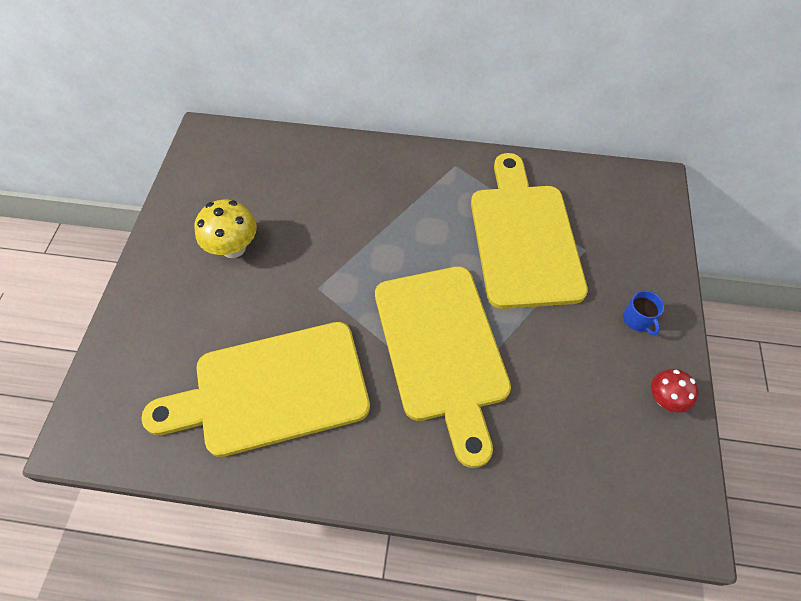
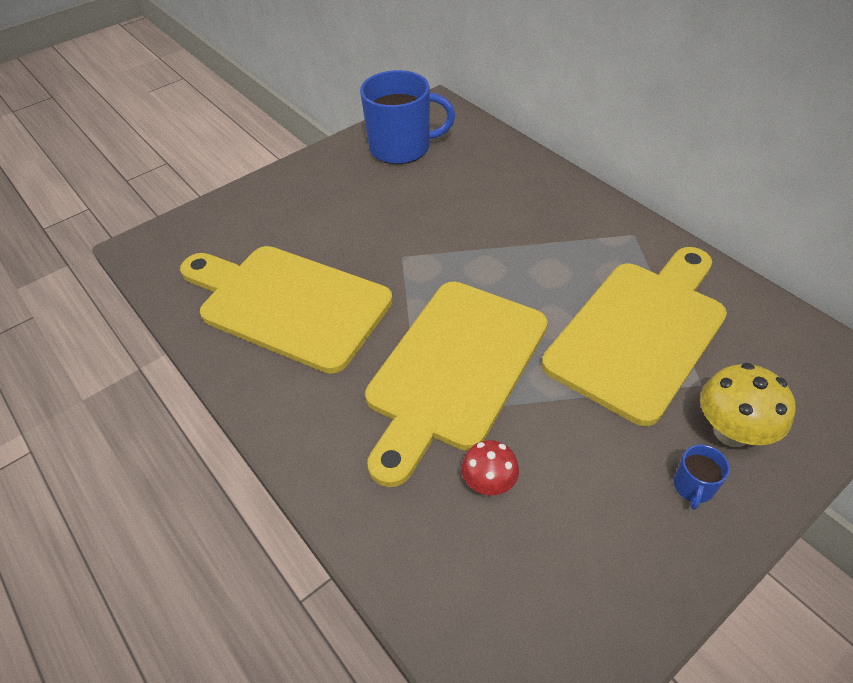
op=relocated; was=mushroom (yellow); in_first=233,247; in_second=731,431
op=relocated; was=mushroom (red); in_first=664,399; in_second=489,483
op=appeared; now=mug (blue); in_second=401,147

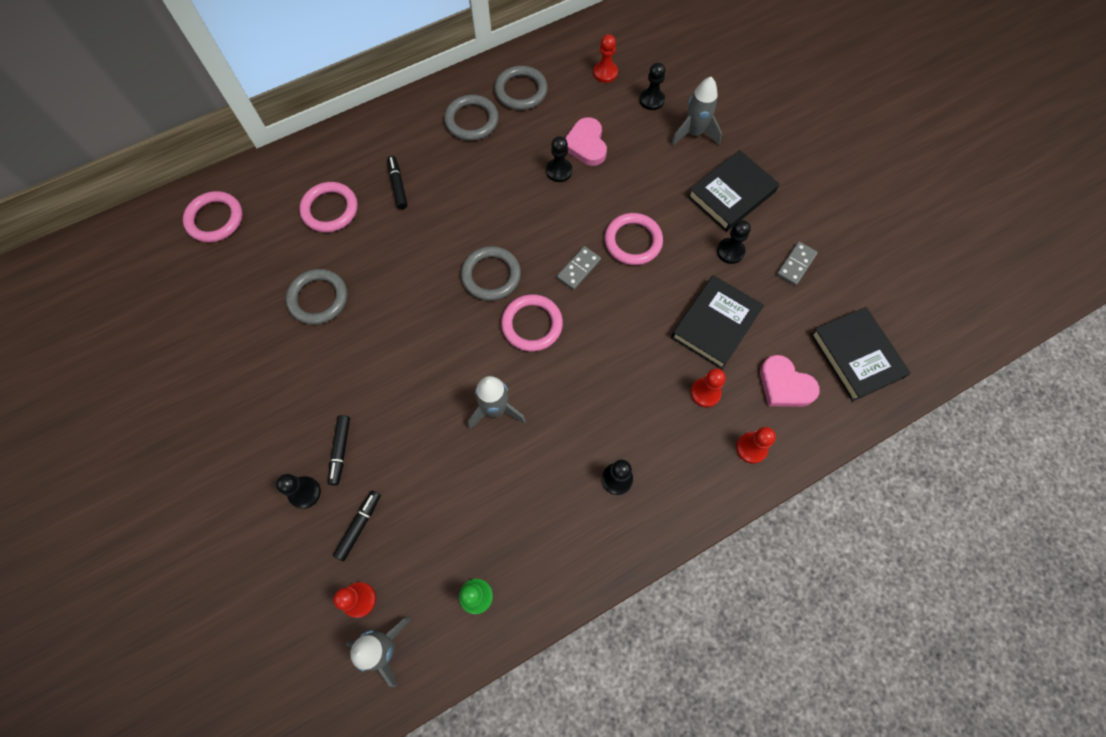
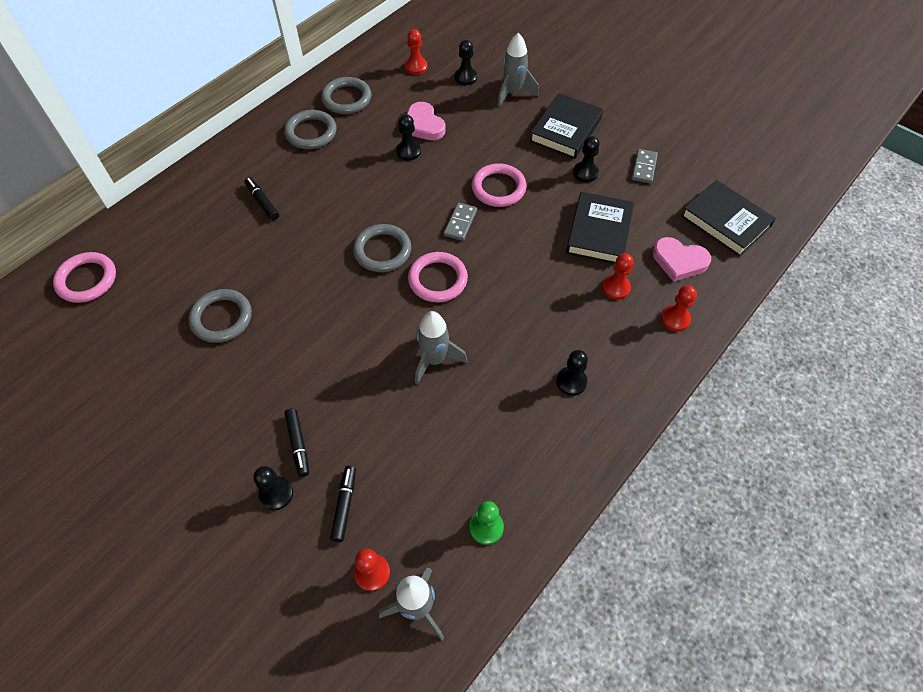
op=missing; was=ring (pink); in_first=330,209

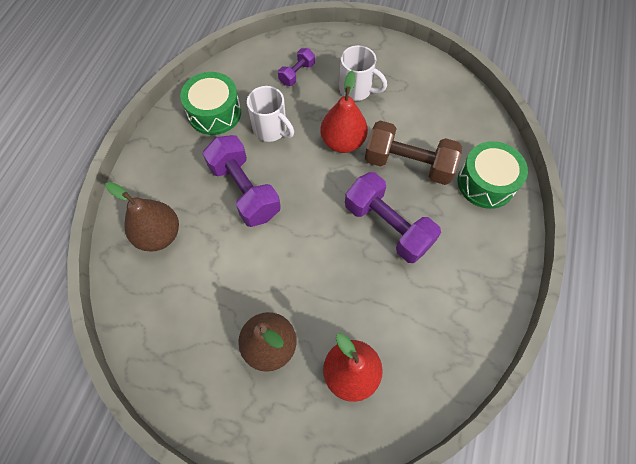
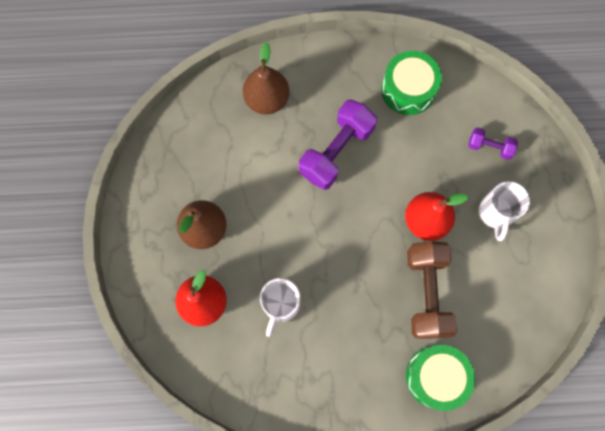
op=relocated; was=mug (white); in_first=271,130; in_second=281,305
op=missing; was=dumbbell (purple); in_first=387,226

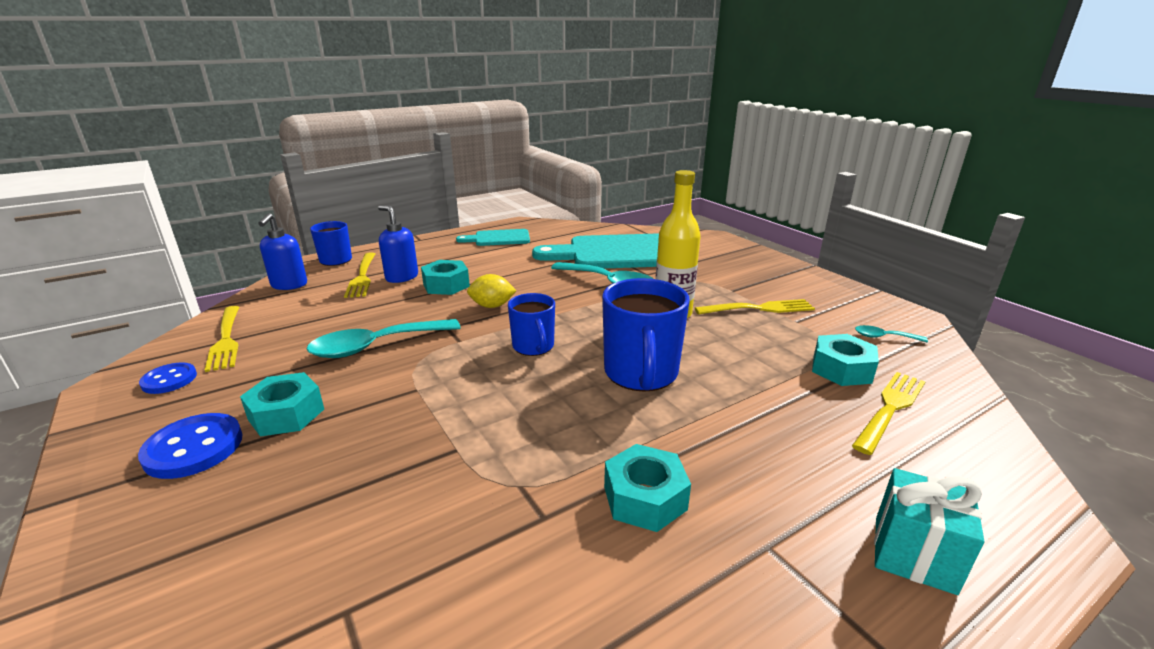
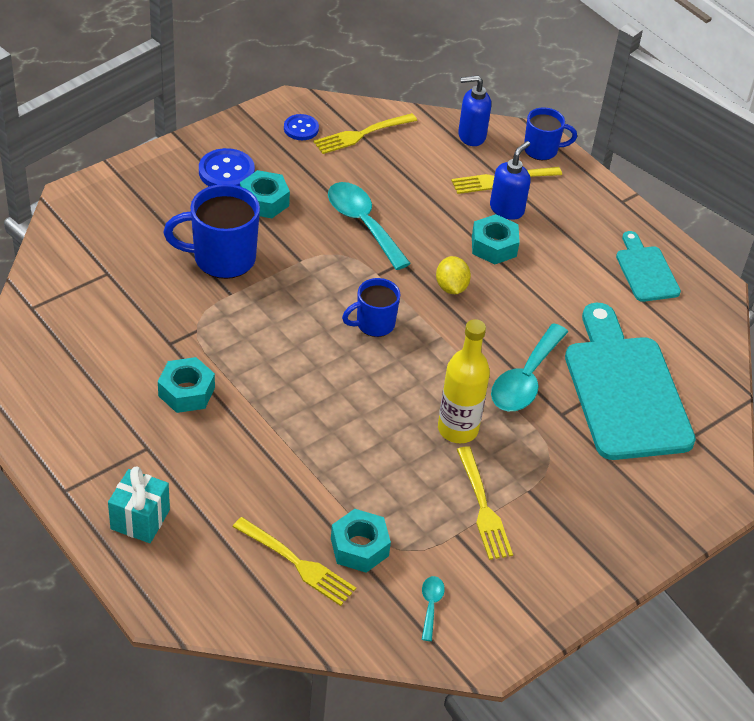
op=relocated; was=mug (blue); in_first=641,374; in_second=222,258

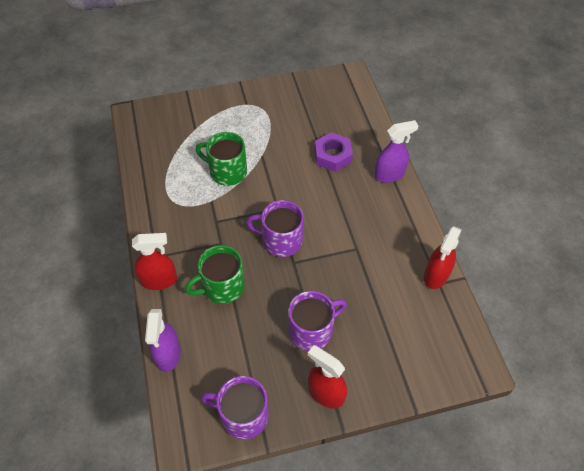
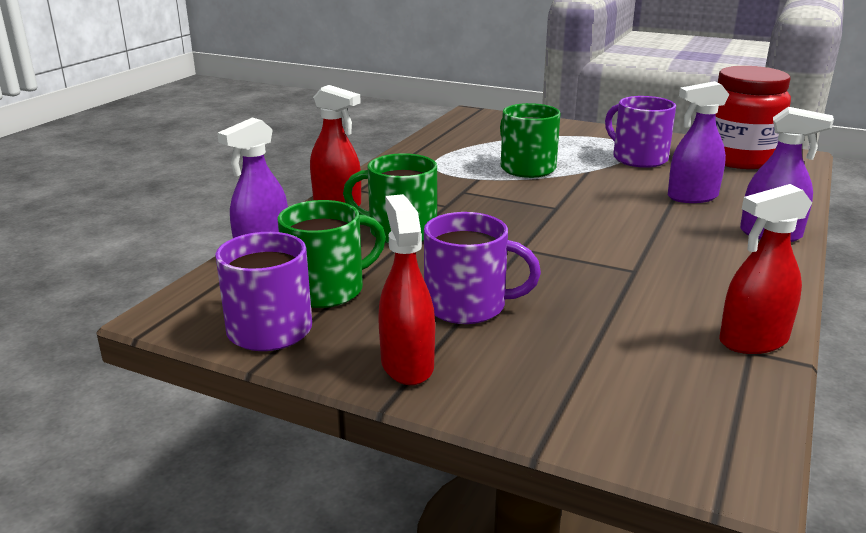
op=exchanged; was=nut (purple); now=spray bottle (purple); in_first=332,155; in_second=692,197
op=relocated; was=mug (purple); in_first=281,240; in_second=638,158
op=appeared; now=jar (red); in_second=738,159
op=appeared; now=mug (green); in_second=327,290

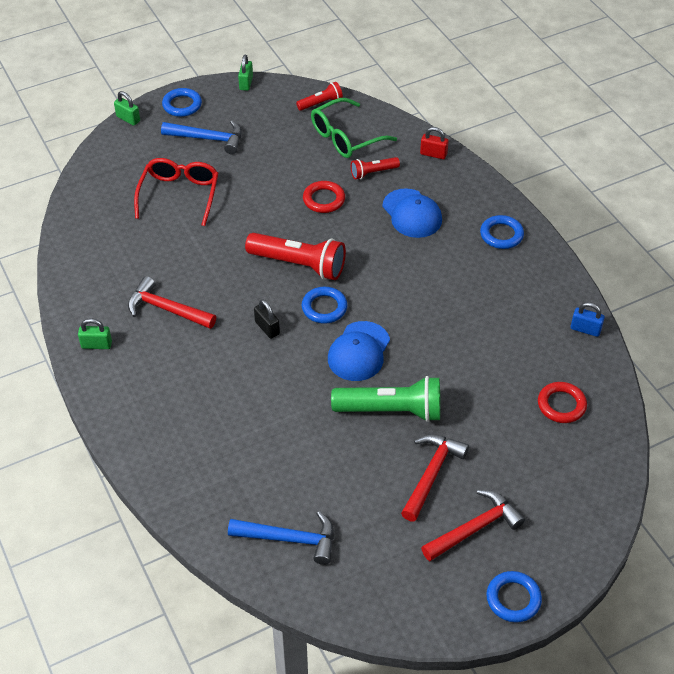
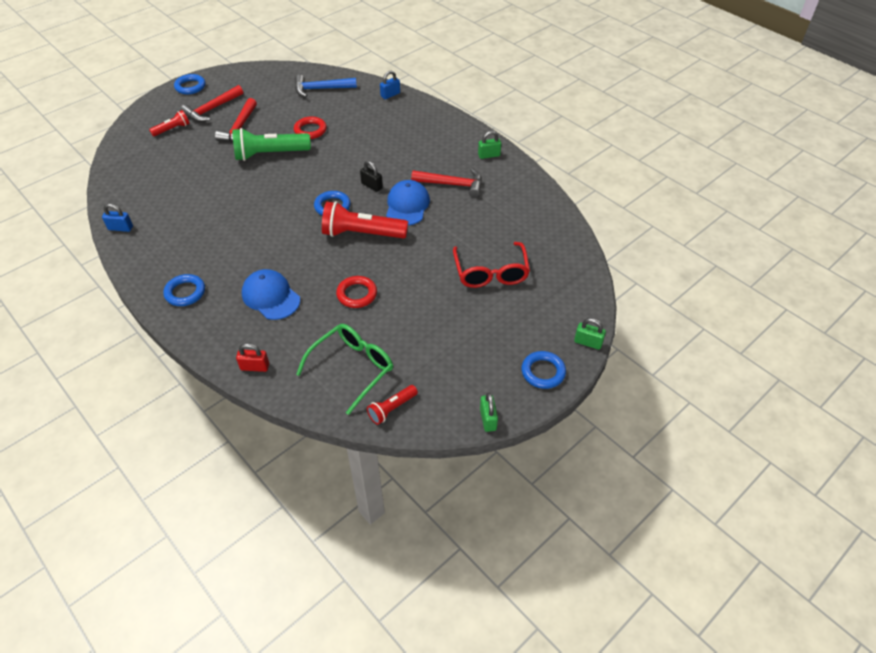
op=missing; was=hammer (blue); in_first=208,139
op=relocated; was=flashlight (red); in_first=373,172; in_second=172,129
op=relocated; was=cap (blue); in_first=359,351; in_second=407,205
op=relocated; was=ring (red); in_first=561,405; in_second=310,130
op=appeared; now=padlock (blue); in_second=390,95

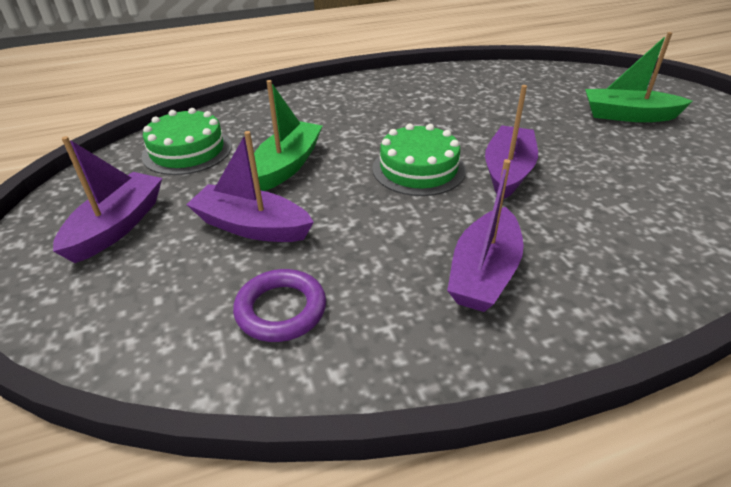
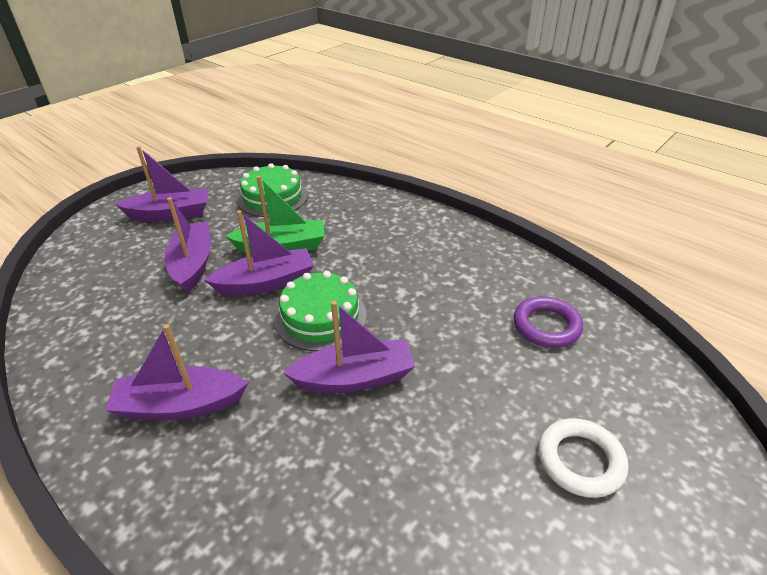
op=exchanged; was=boat (green); now=ring (white); in_first=628,115; in_second=580,460
op=relocated; was=ring (purple); in_first=281,310; in_second=546,326
op=appeared; now=boat (purple); in_second=266,283

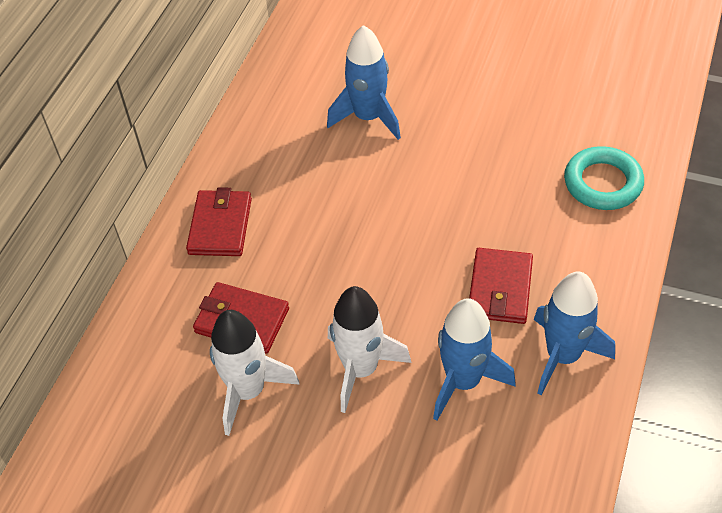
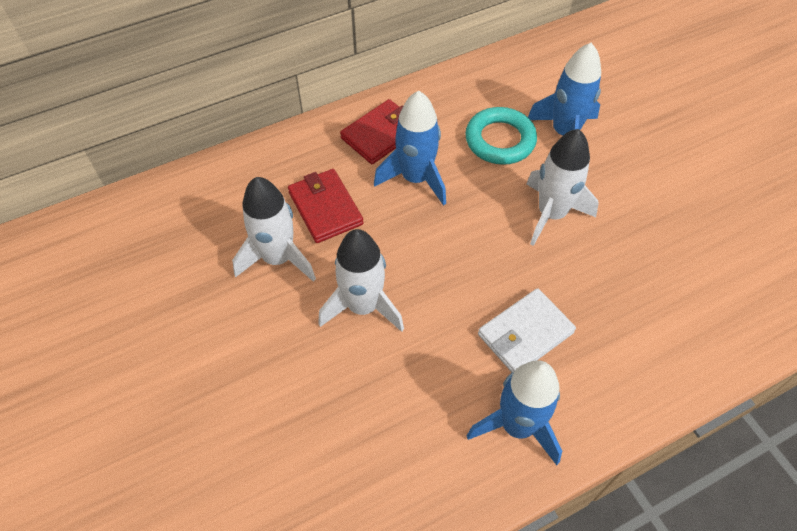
op=relocated; was=ring (turquoise); in_first=602,183; in_second=500,140
op=colour; was=wallet (red); now=wallet (white); in_first=500,289; in_second=525,334
op=relocated; was=rocket (blue); in_first=463,381; in_second=416,178
op=appeared; now=rocket (white); in_second=551,214

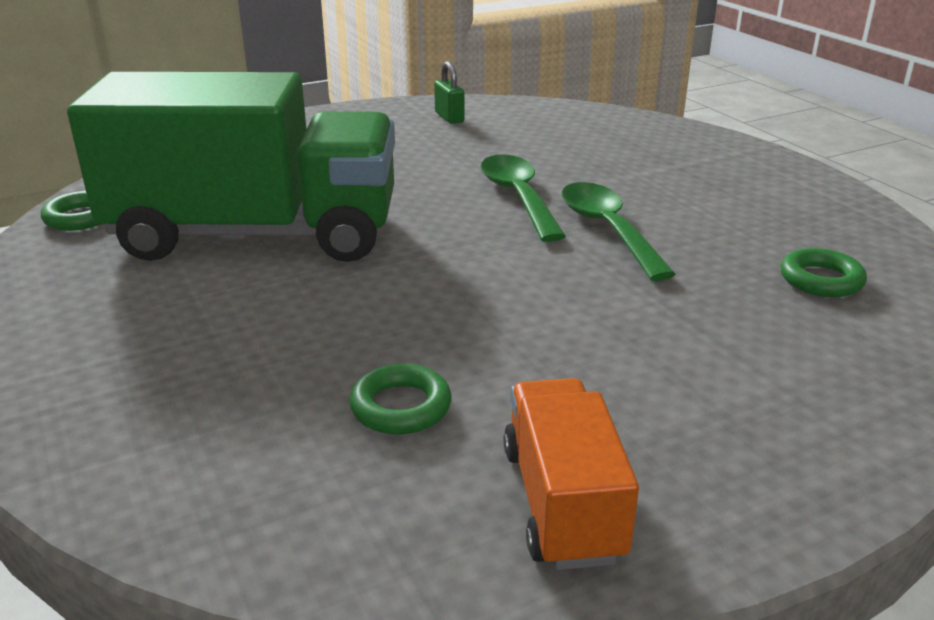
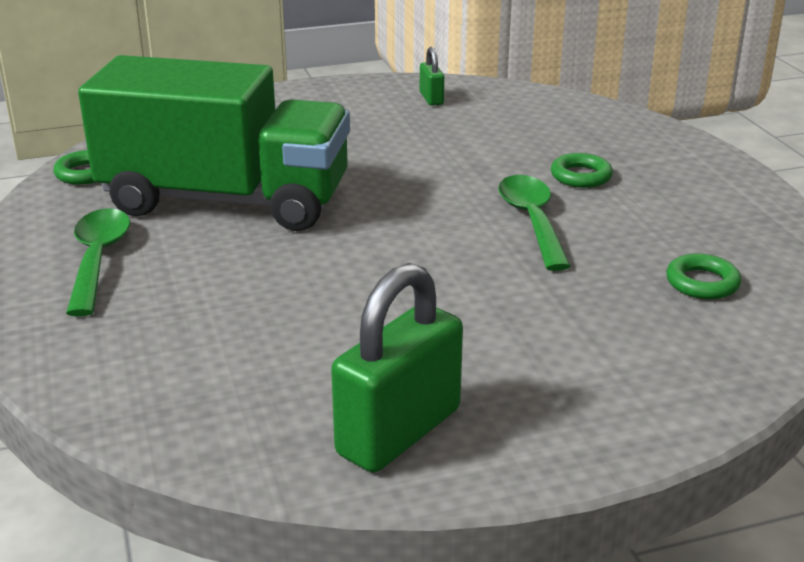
op=relocated; was=spoon (green); in_first=518,197; in_second=98,259
op=relocated; was=ring (green); in_first=401,407; in_second=581,176
op=exchanged; was=truck (orange); now=padlock (green); in_first=562,502; in_second=399,432

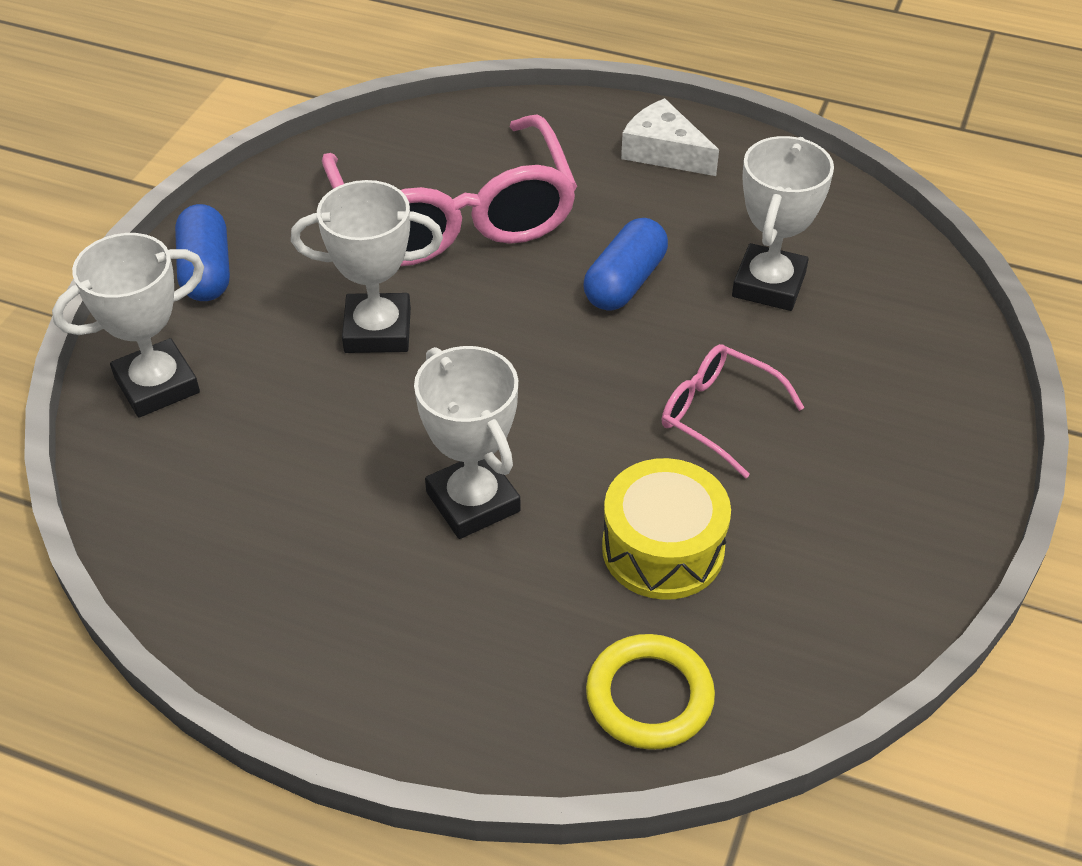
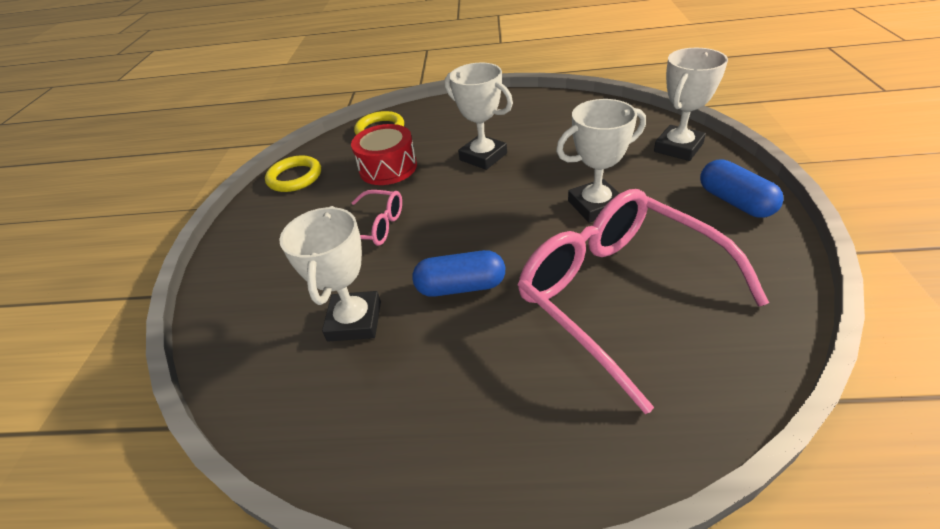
op=missing; was=cheese (white); in_first=664,151
op=spun; was=capsule (blue); in_first=625,282; in_second=461,286; clockwise=75
op=colour; was=drum (yellow); now=drum (red); in_first=663,549; in_second=388,168
op=appeared; now=ring (yellow); in_second=295,177

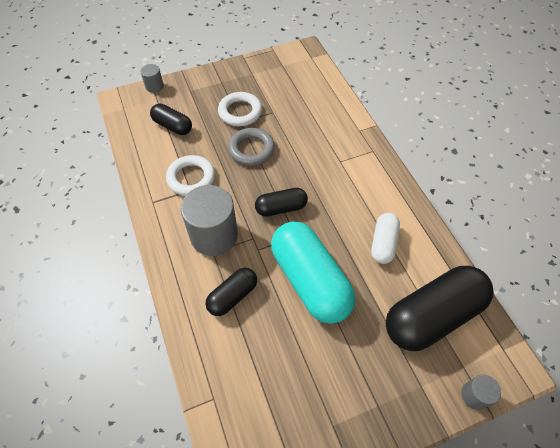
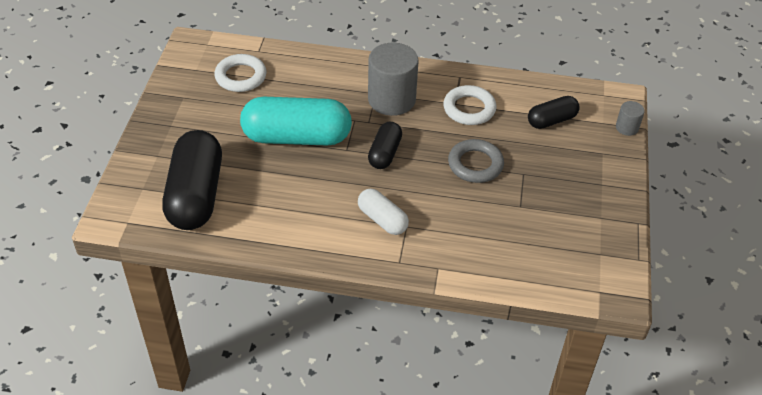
op=relocated; was=ring (white); in_first=240,112; in_second=241,77
op=relocated; was=capsule (white); in_first=383,243; in_second=382,220
op=missing; was=capsule (black); in_first=232,296
op=missing; was=cylinder (grey); in_first=474,395

